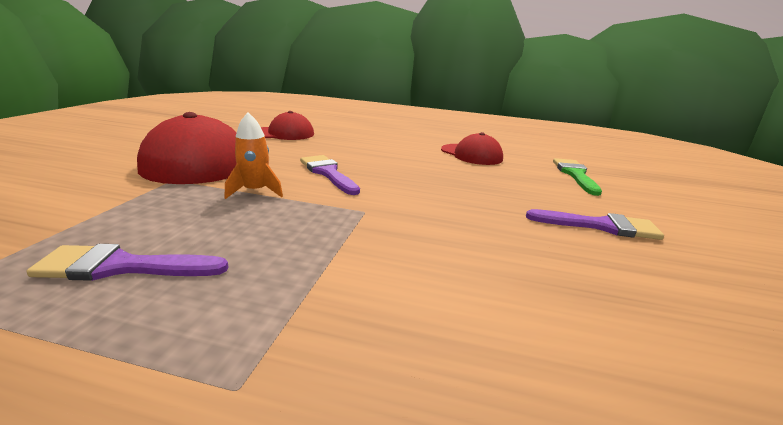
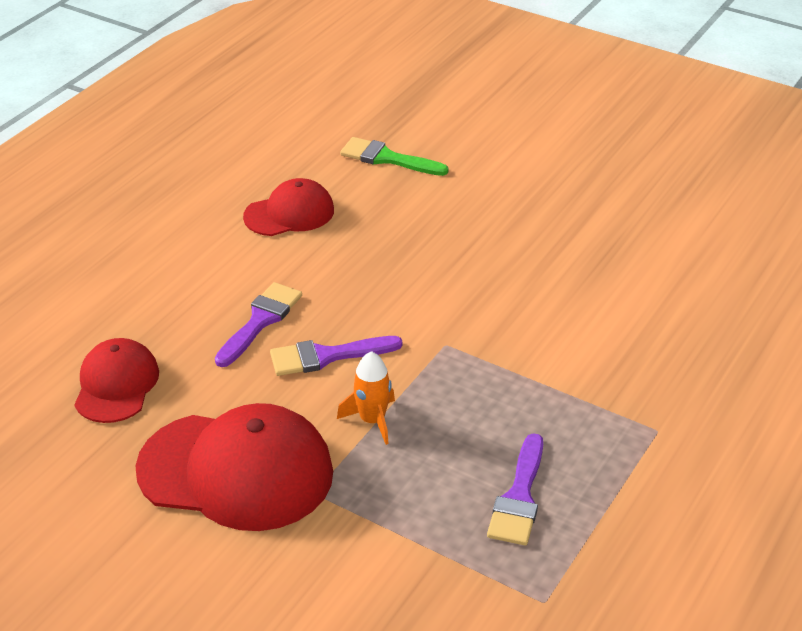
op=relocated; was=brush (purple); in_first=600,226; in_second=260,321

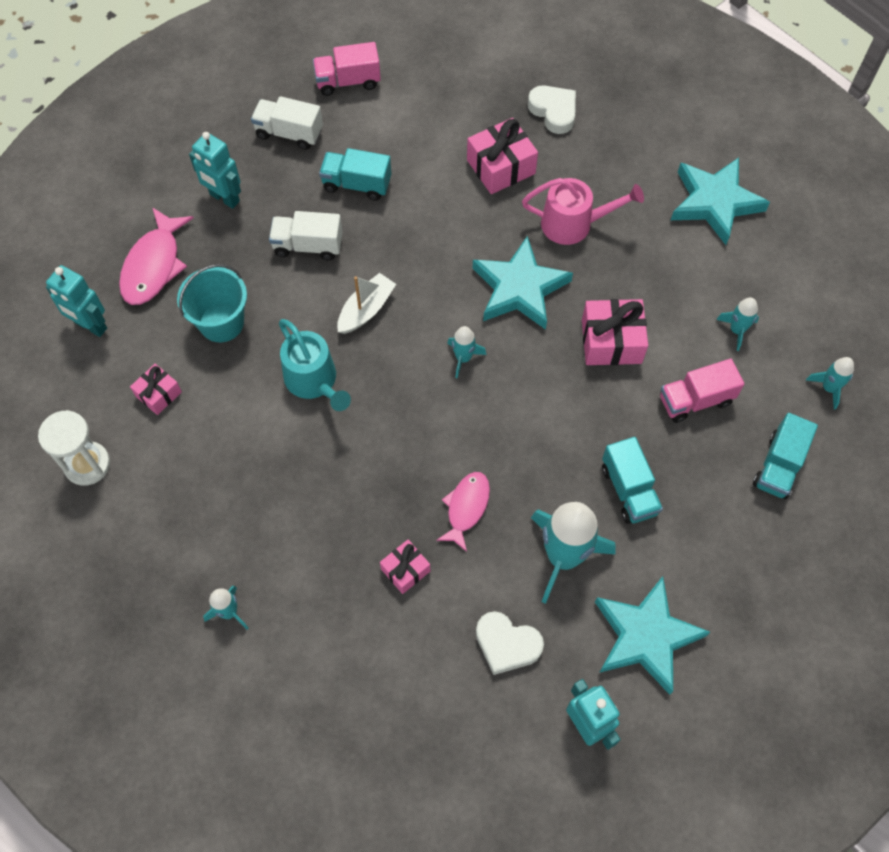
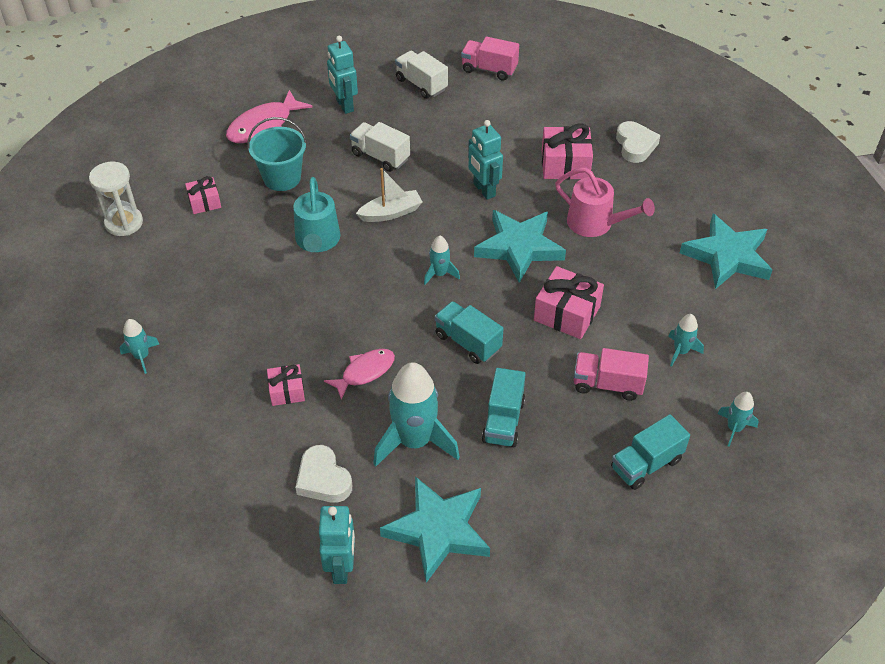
op=relocated; was=truck (turquoise); in_first=356,184; in_second=467,342
op=relocated; was=robot (turquoise); in_first=91,326; in_second=484,190

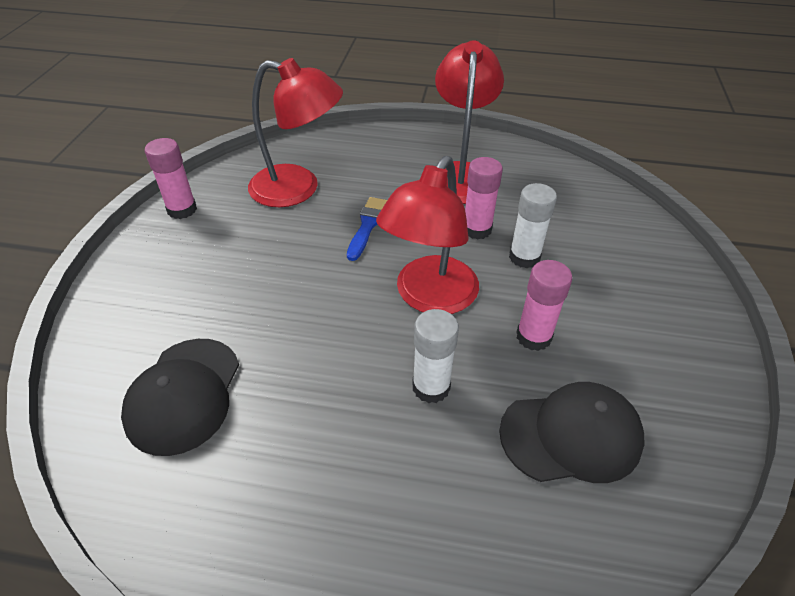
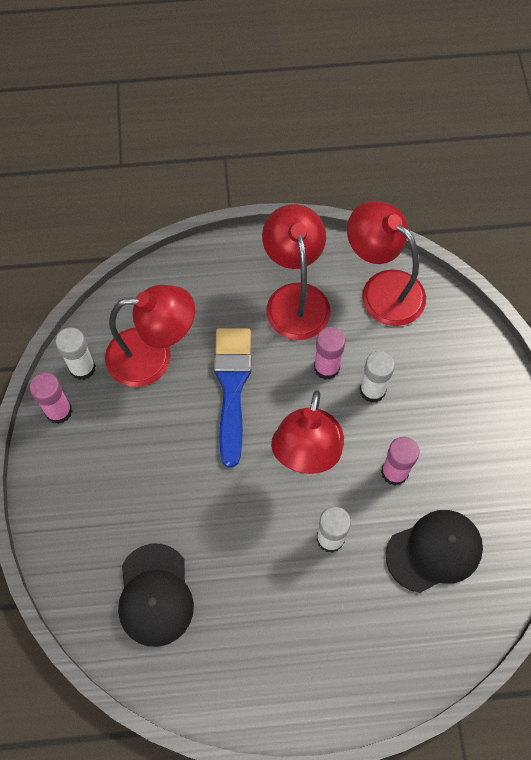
op=size; was=brush (blue); in_first=368,225; in_second=232,387; ratio=1.76
op=appeared; now=lamp (red); in_second=382,289
op=appeared; now=glue stick (white); in_second=82,368

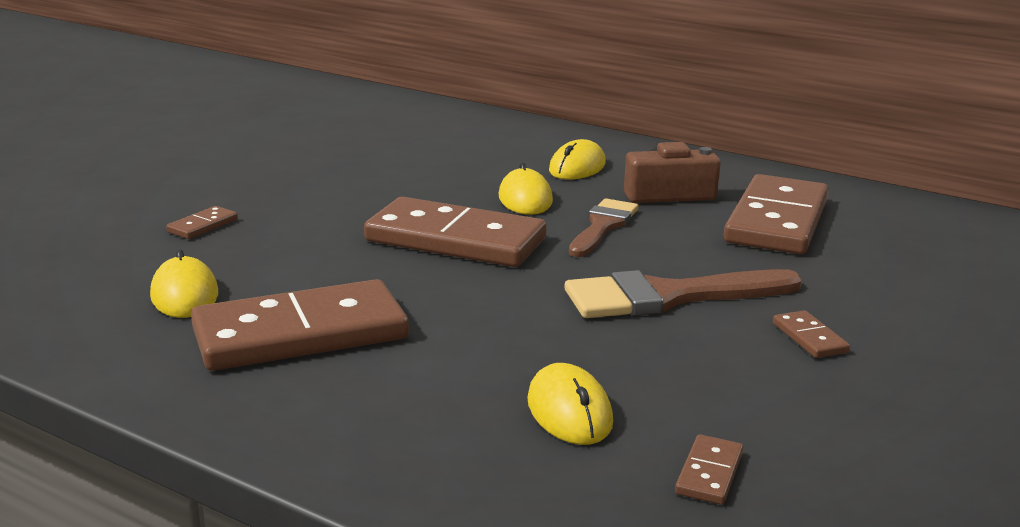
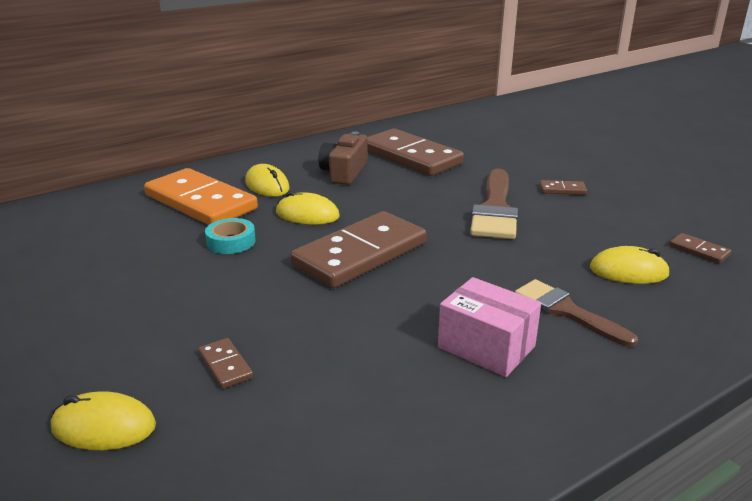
op=relocated; was=brush (brown); in_first=603,226; in_second=566,311
op=relocated; was=mouse (yellow); in_first=184,295; in_second=104,427
op=exchanged; was=domino (brown); now=box (pink); in_first=300,334; in_second=486,347
op=appeared; now=domino (orange); in_second=200,202
op=appeared; now=tape (turquoise); in_second=231,242

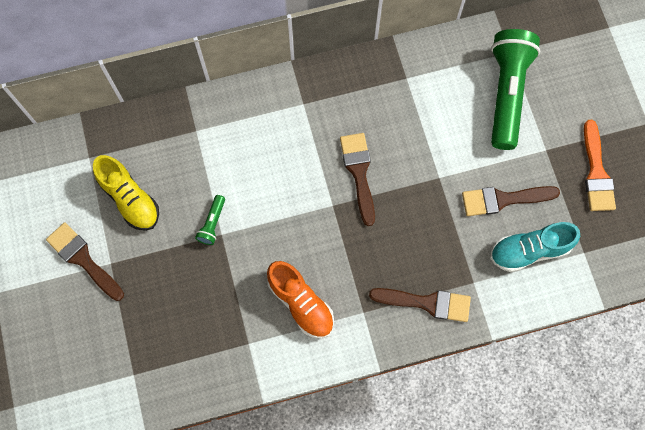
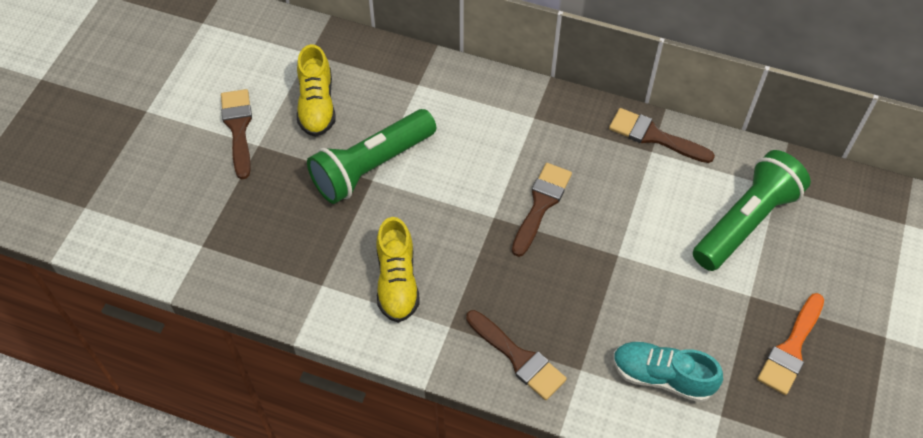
op=relocated; was=brush (brown); in_first=503,199; in_second=654,136
op=size; was=flashlight (green); in_first=212,223; in_second=371,166; ratio=2.4
op=colour; was=shoe (orange); now=shoe (yellow); in_first=301,303; in_second=397,281

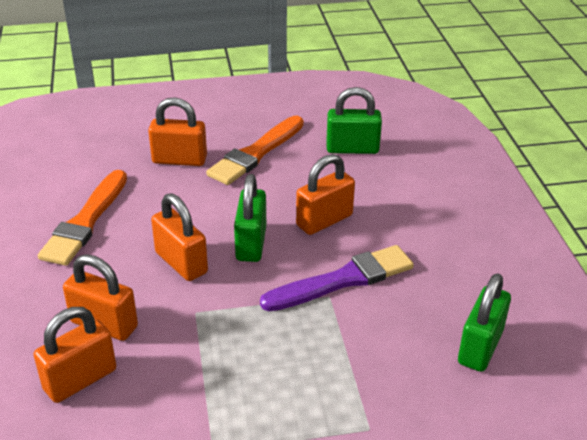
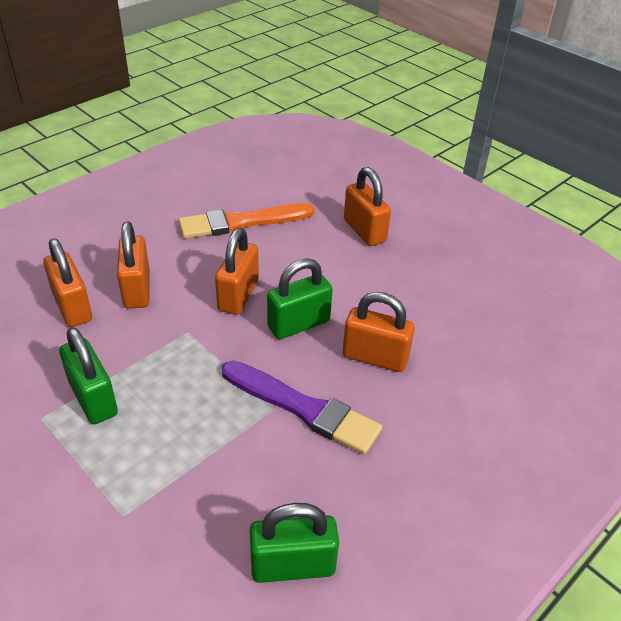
op=relocated; was=padlock (green); in_first=352,149; in_second=93,398
op=missing; was=brush (orange); in_first=256,153
op=spun; was=padlock (orange); in_first=80,379; in_second=72,307; clockwise=45

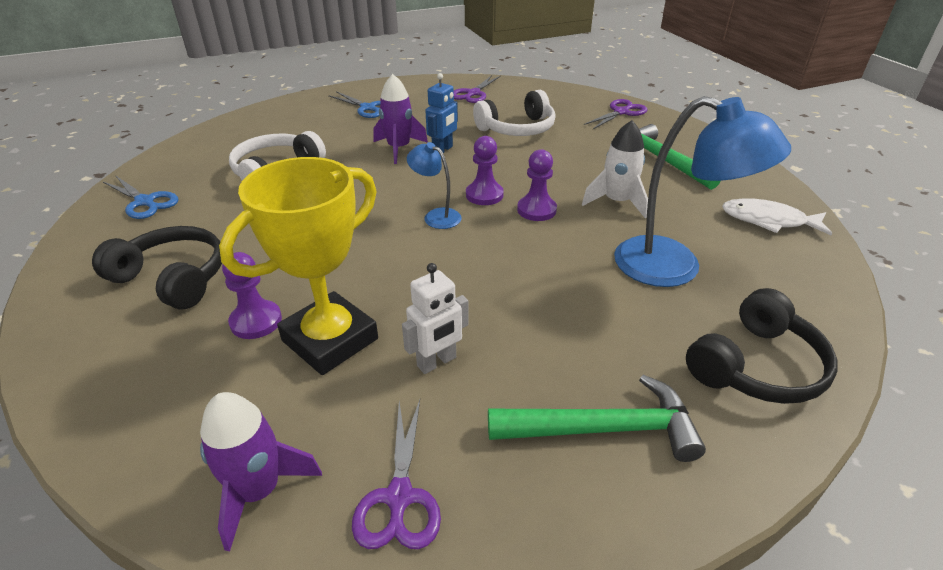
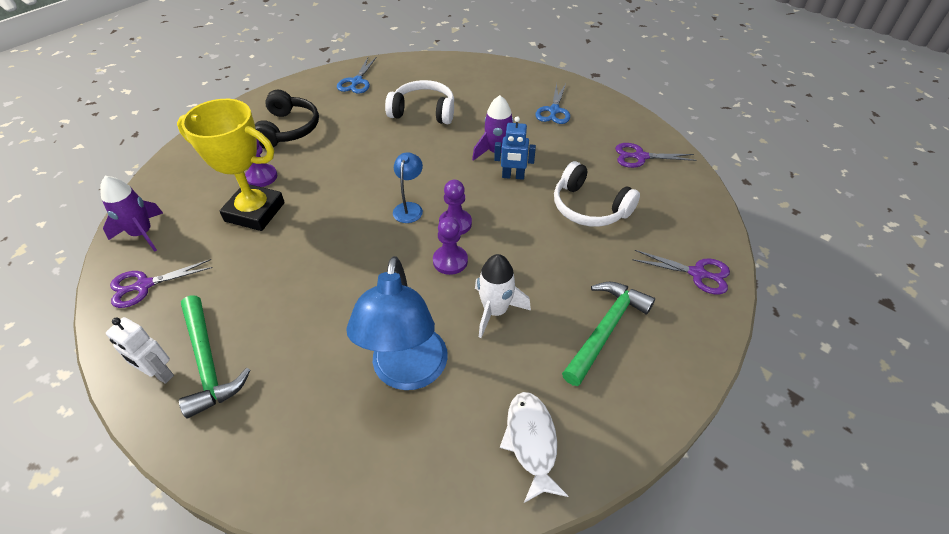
op=relocated; was=robot (white); in_first=437,362; in_second=159,374
op=missing; was=headphones (black); in_first=757,366

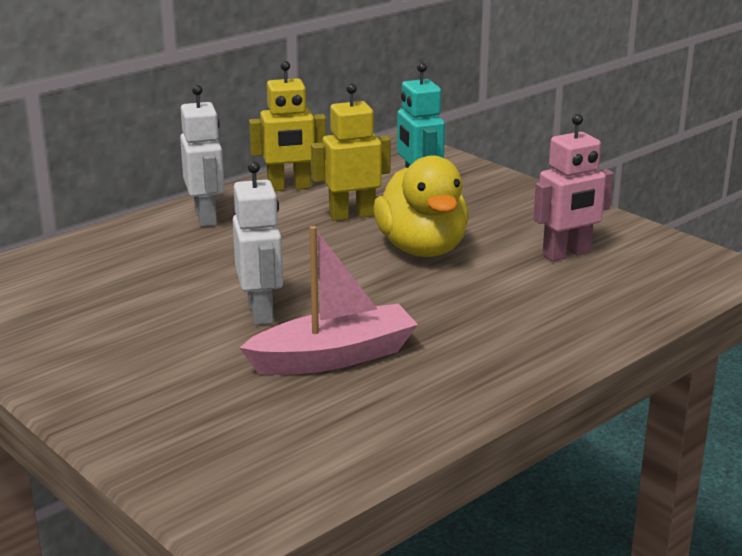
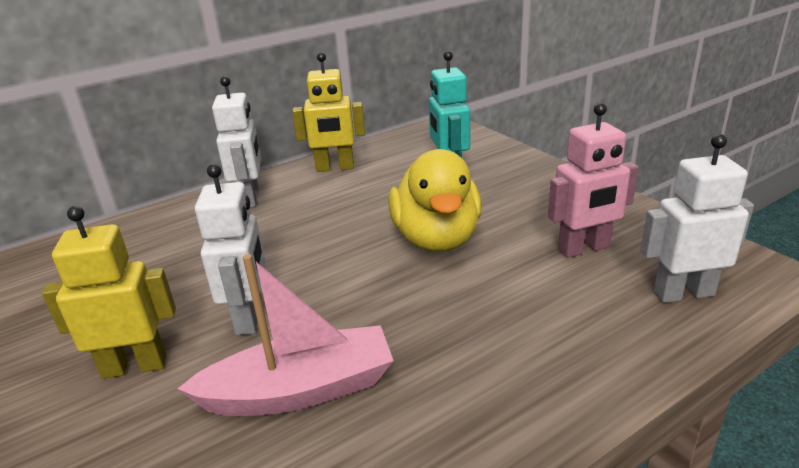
op=relocated; was=robot (yellow); in_first=352,215; in_second=135,366
op=appeared; now=robot (white); in_second=683,293

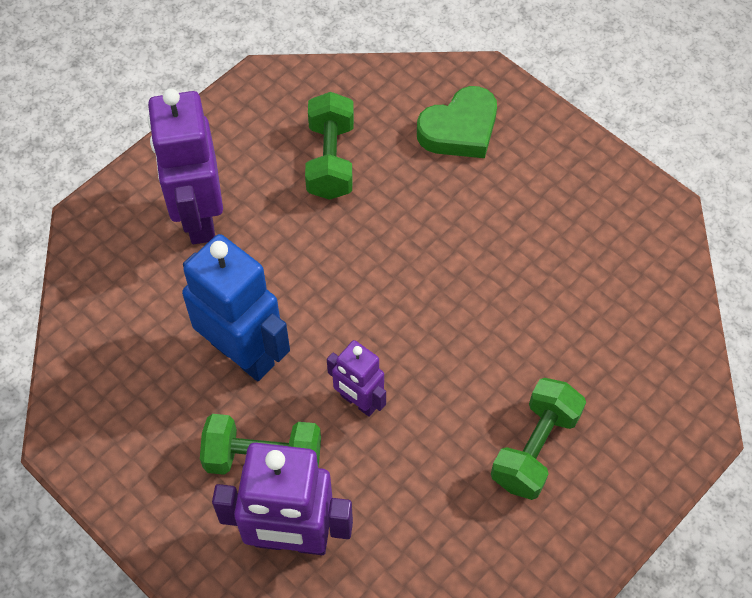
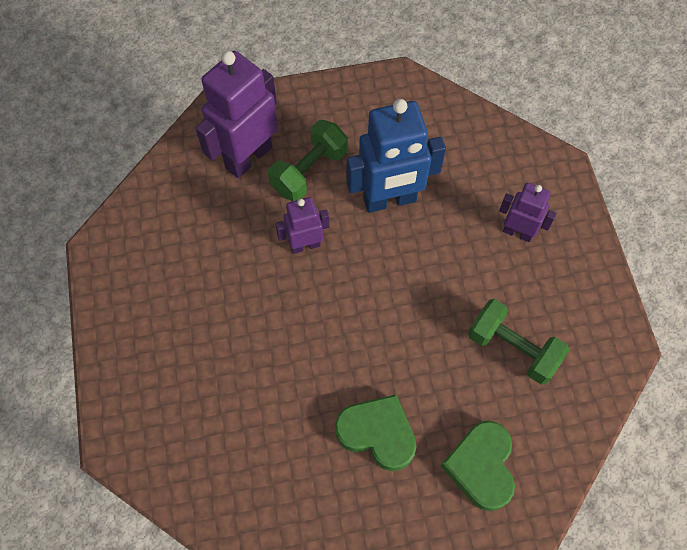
op=size; was=robot (purple); in_first=199,217; in_second=517,232; ratio=0.56
op=missing; was=dumbbell (green); in_first=534,448
op=appeared; now=heart (green); in_second=377,433

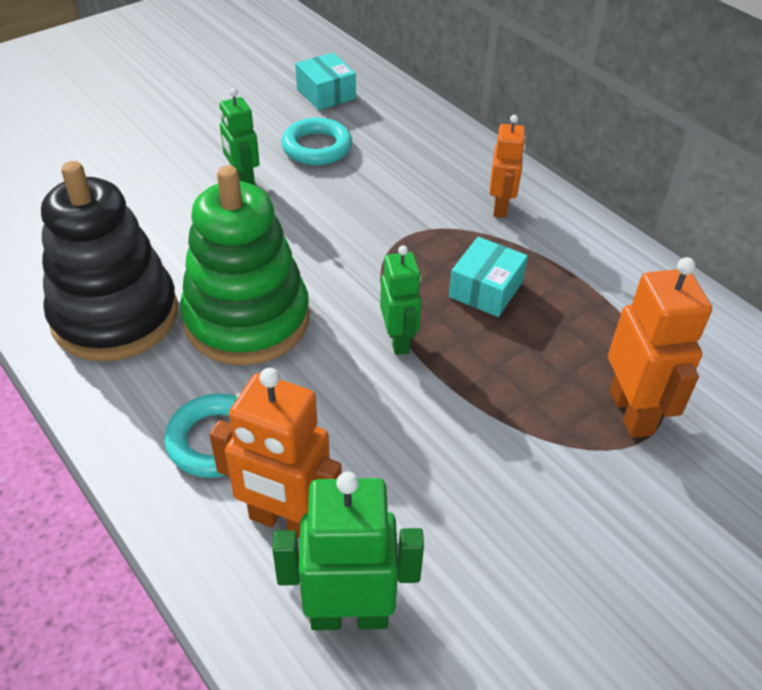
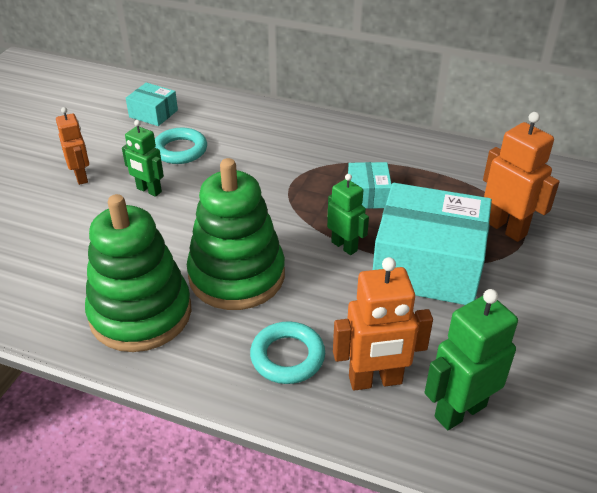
op=relocated; was=robot (orange); in_first=501,207; in_second=81,177
op=colour; was=stacking toy (black); now=stacking toy (green); in_first=115,316; in_second=140,313
op=appeared; now=box (turquoise); in_second=427,265

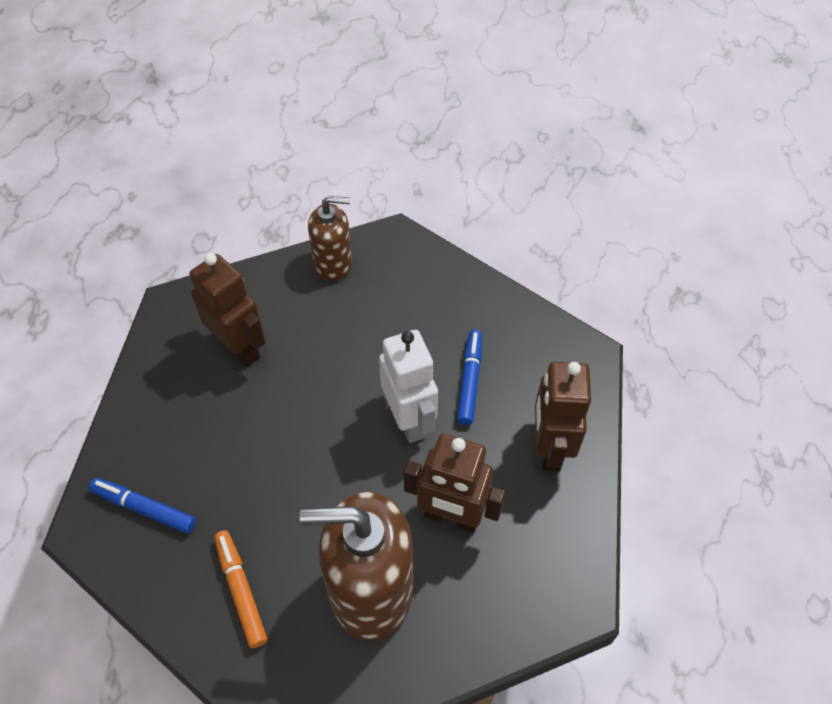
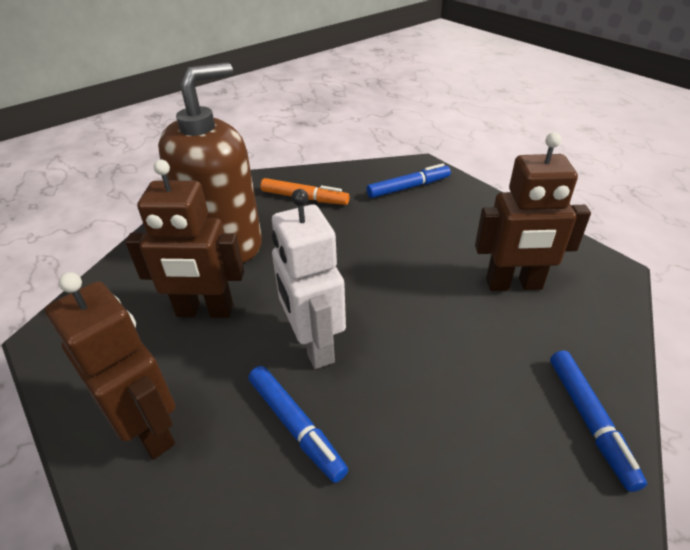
op=exchanged; was=soap dispenser (brown); now=marker (blue); in_first=333,264; in_second=589,421
op=spun; was=robot (white); in_first=409,420; in_second=313,345; clockwise=45
op=spun; was=robot (brown); in_first=451,517; in_second=204,311; clockwise=-150

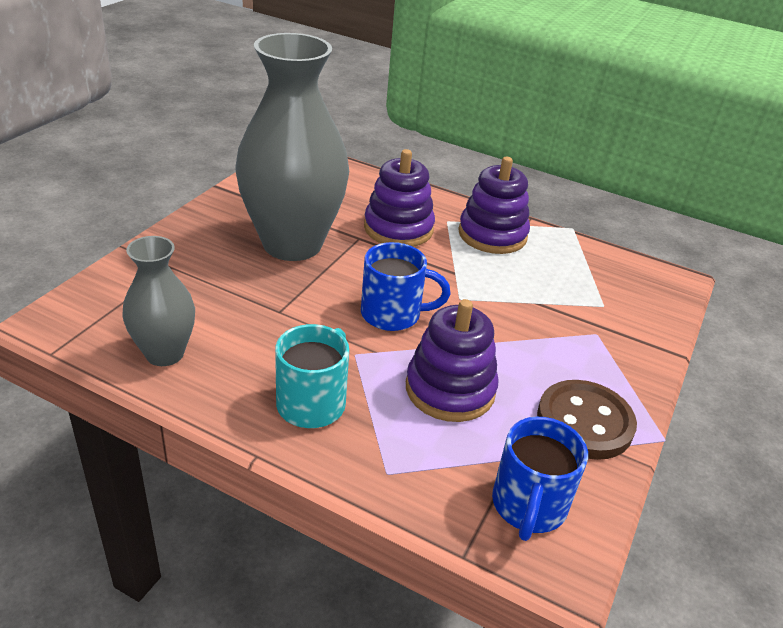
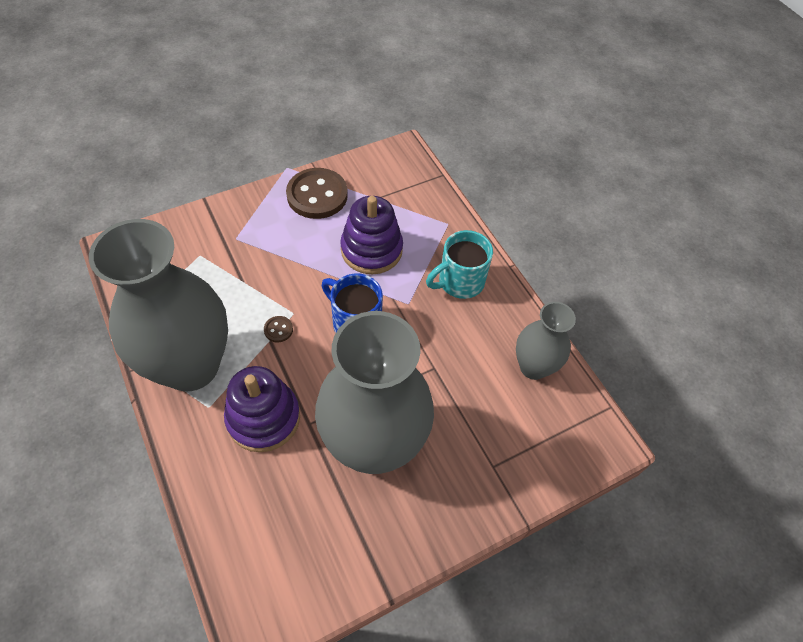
op=exchanged; was=stacking toy (purple); now=vase (grey); in_first=492,235; in_second=191,366
op=missing; was=mug (blue); in_first=528,506
op=appeared; now=button (brown); in_second=278,330

